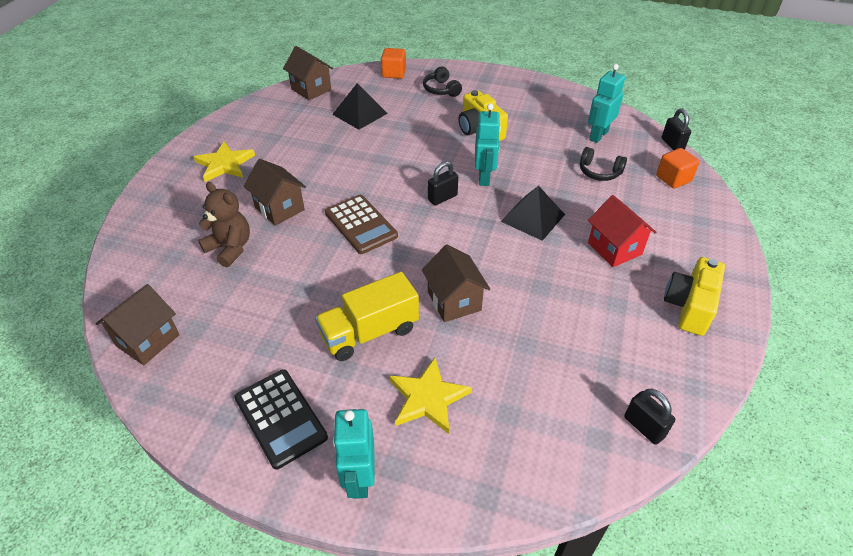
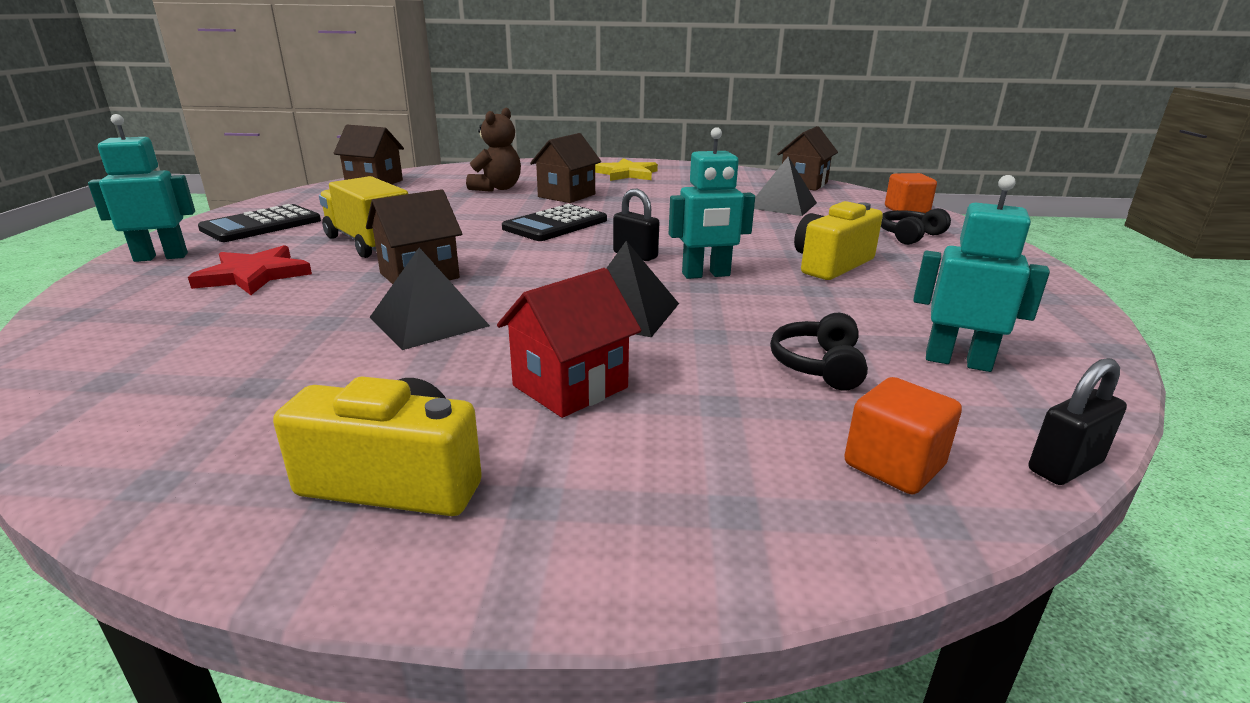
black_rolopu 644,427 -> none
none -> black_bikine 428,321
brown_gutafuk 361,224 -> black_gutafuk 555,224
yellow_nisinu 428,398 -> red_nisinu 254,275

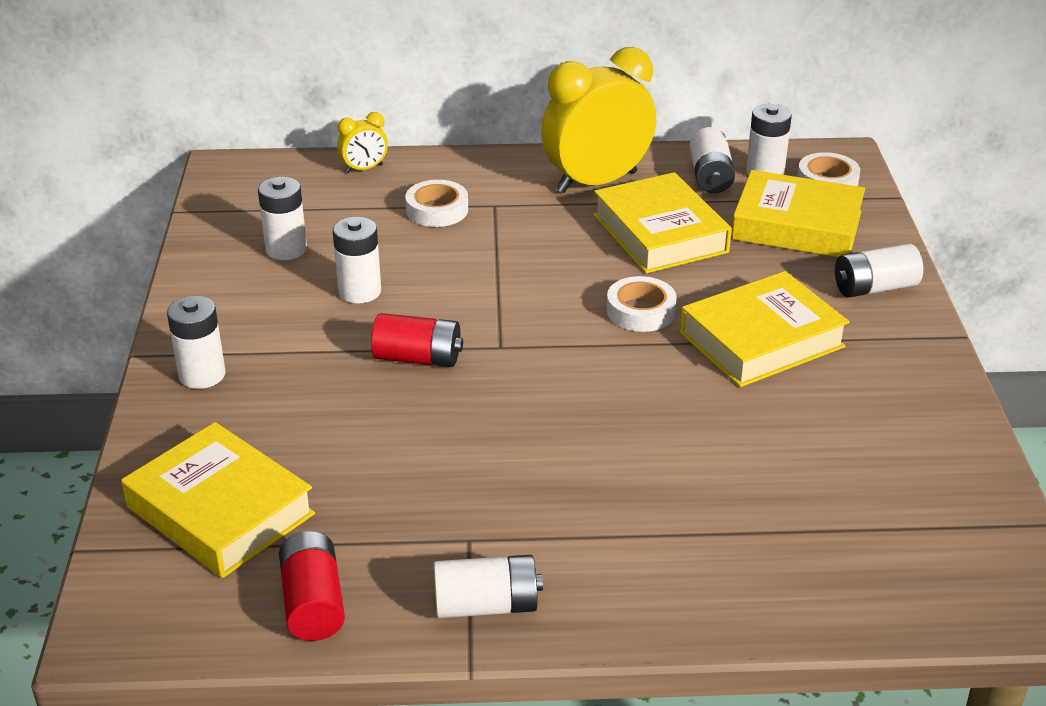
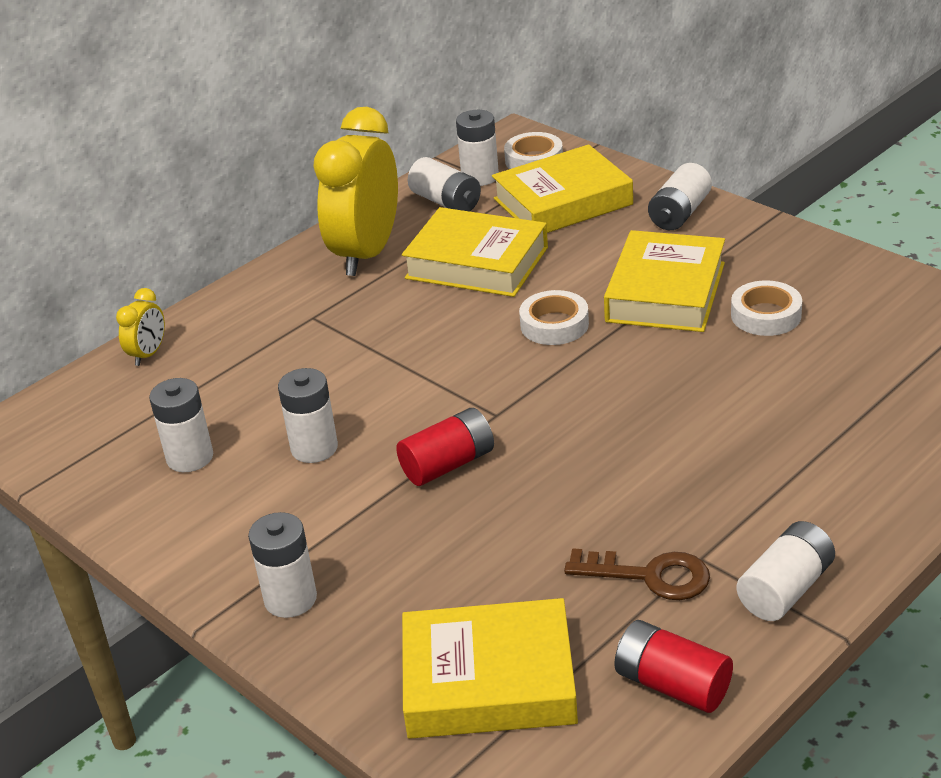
none -> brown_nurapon 650,576
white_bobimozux 437,210 -> white_bobimozux 766,315, shifted

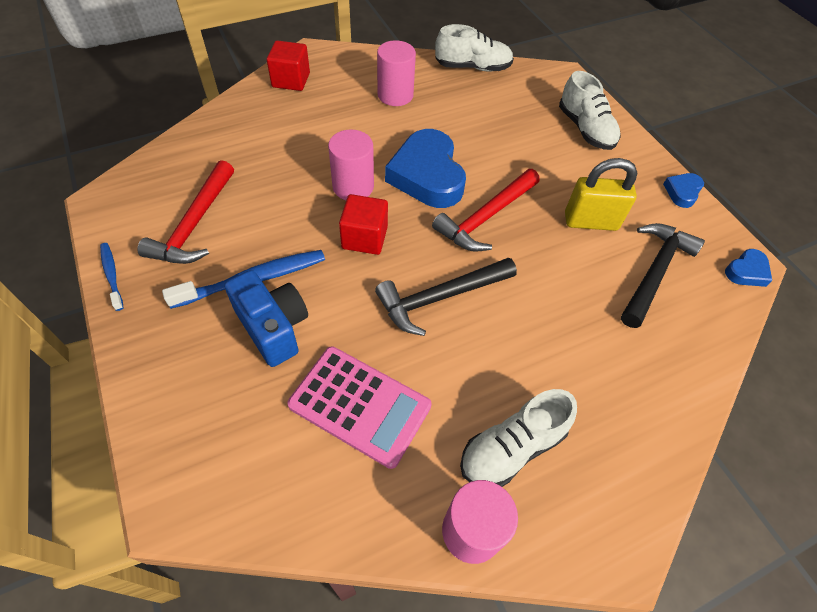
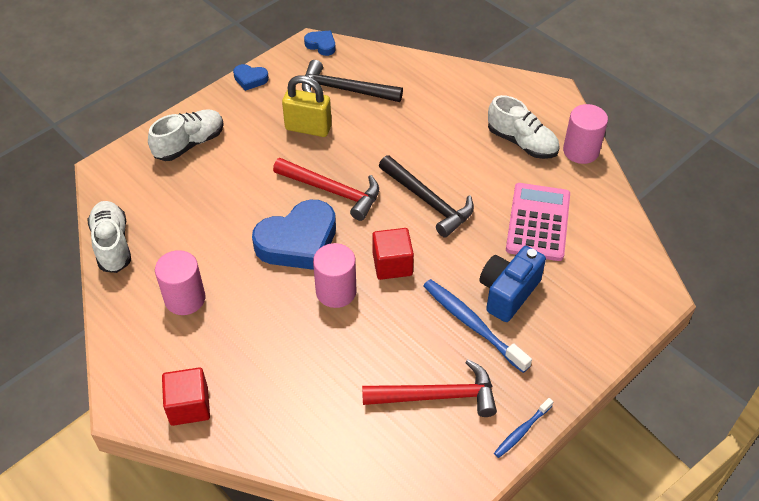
yellow_rolopu 590,221 -> yellow_rolopu 308,128, 60 degrees counterclockwise

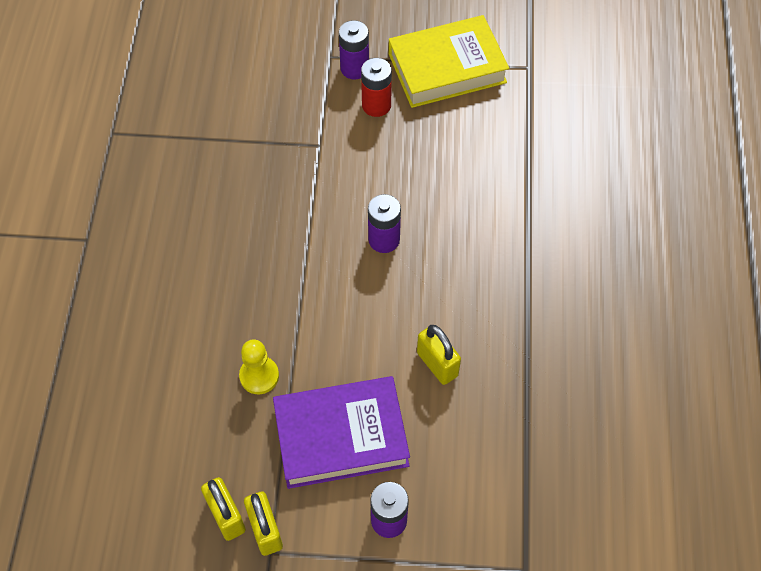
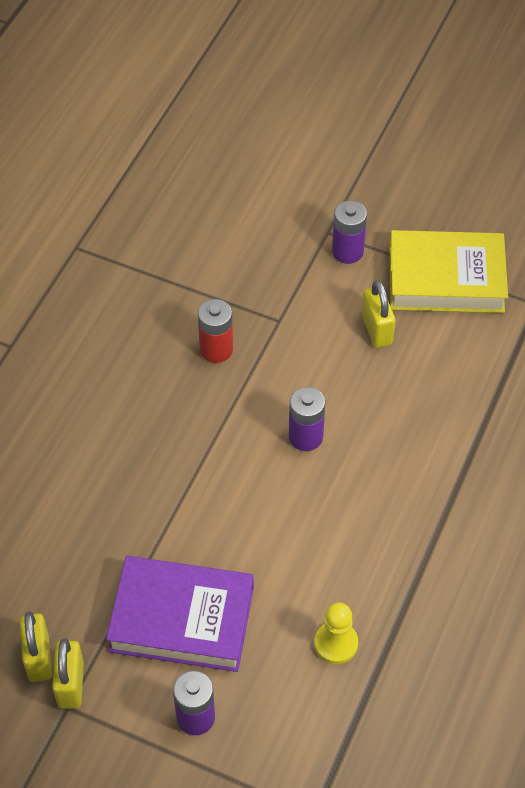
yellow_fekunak 259,376 -> yellow_fekunak 336,643, shifted
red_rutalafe 376,105 -> red_rutalafe 216,349, shifted
yellow_rolopu 437,364 -> yellow_rolopu 376,329, shifted

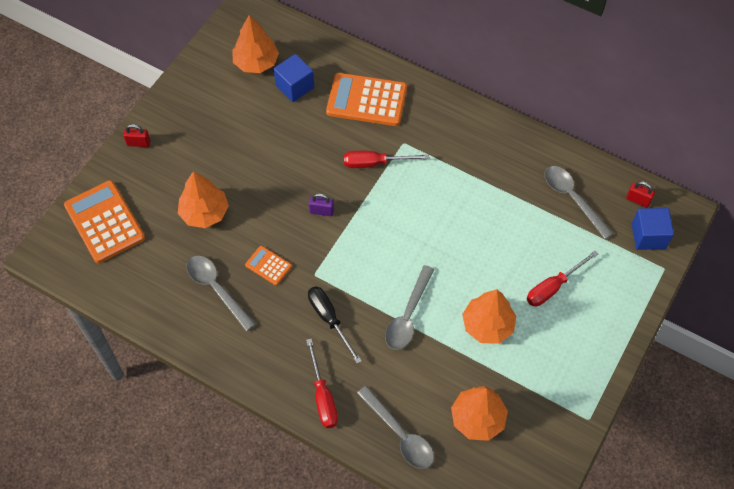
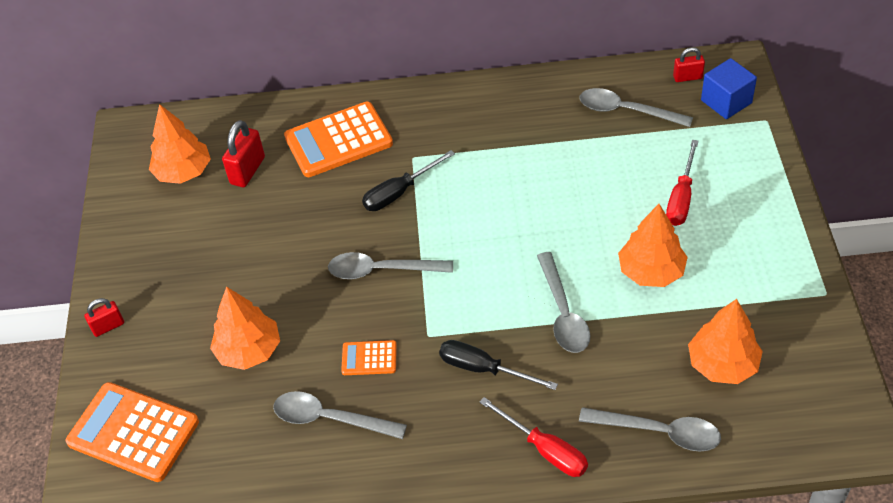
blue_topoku 295,86 -> red_rolopu 247,170
purple_rolopu 321,211 -> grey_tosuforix 382,270
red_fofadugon 375,163 -> black_fofadugon 399,192

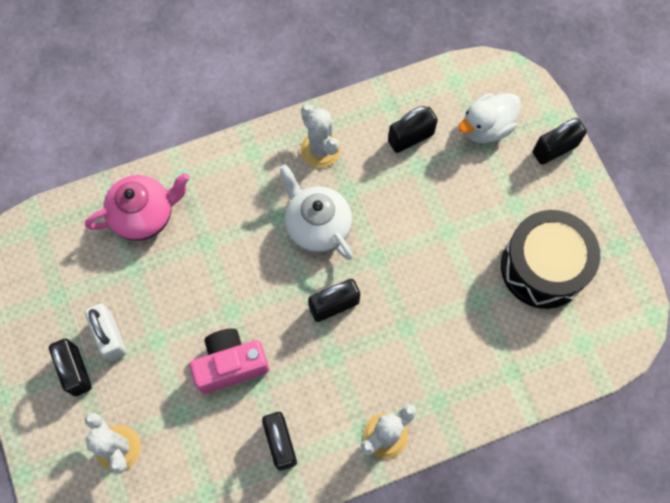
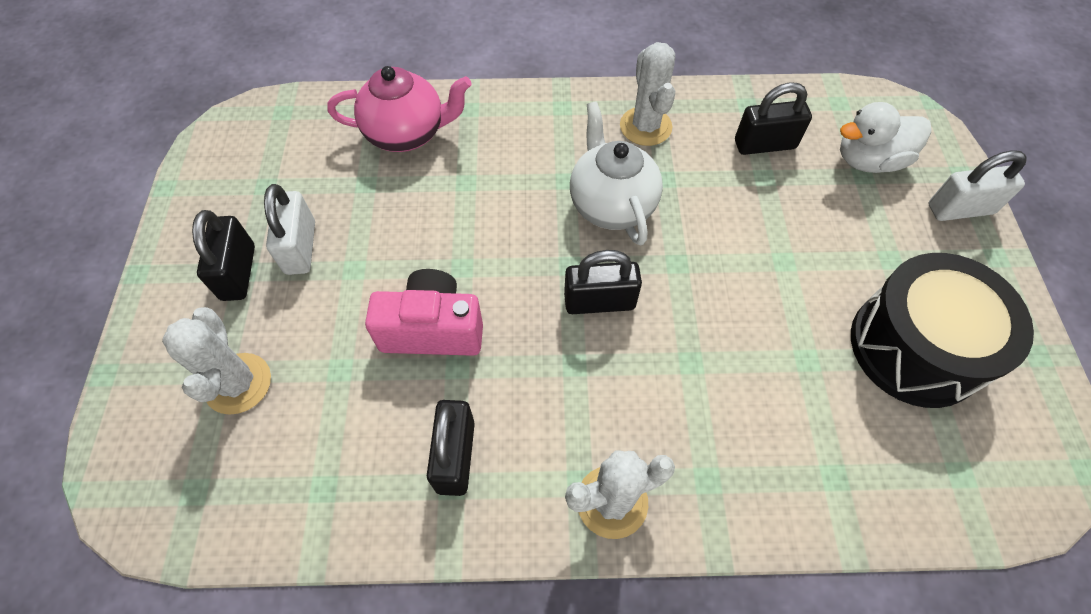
black_rolopu 554,149 -> white_rolopu 960,209

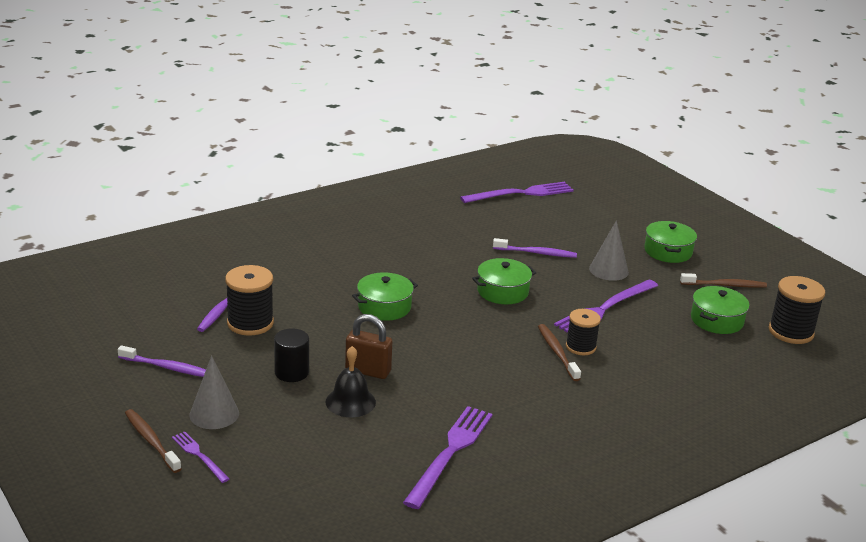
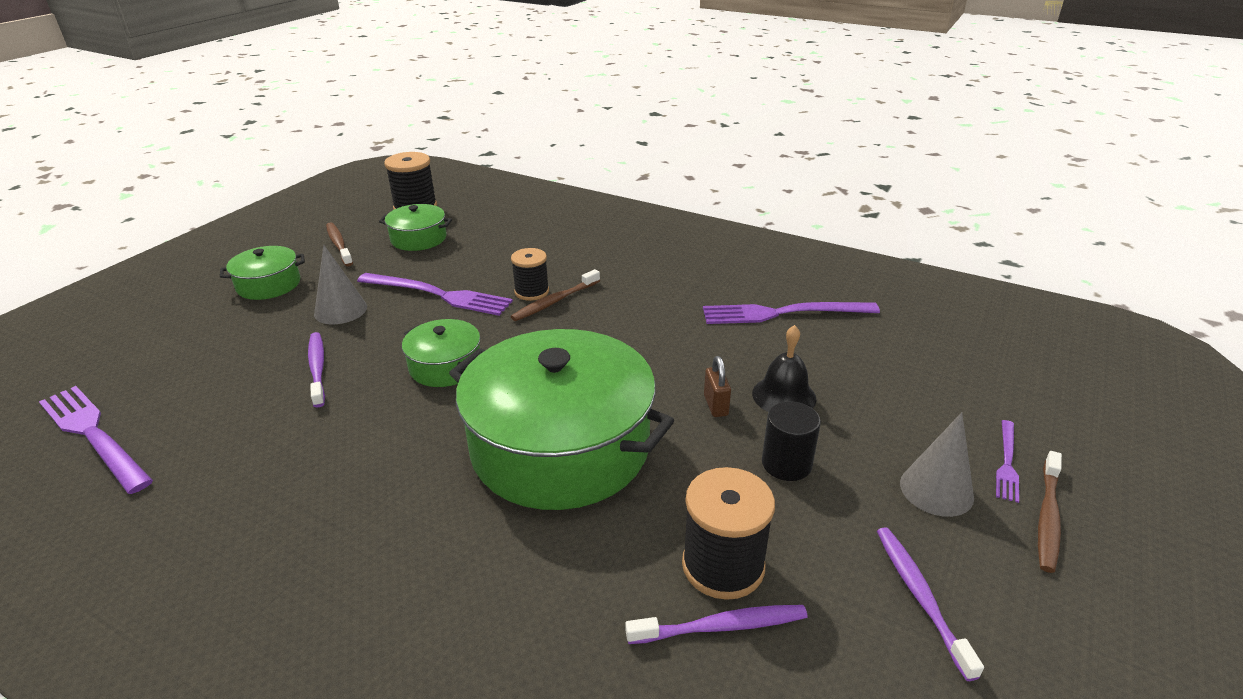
brown_rolopu 368,371 -> brown_rolopu 715,405, x0.66
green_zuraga 384,307 -> green_zuraga 560,447, x2.16

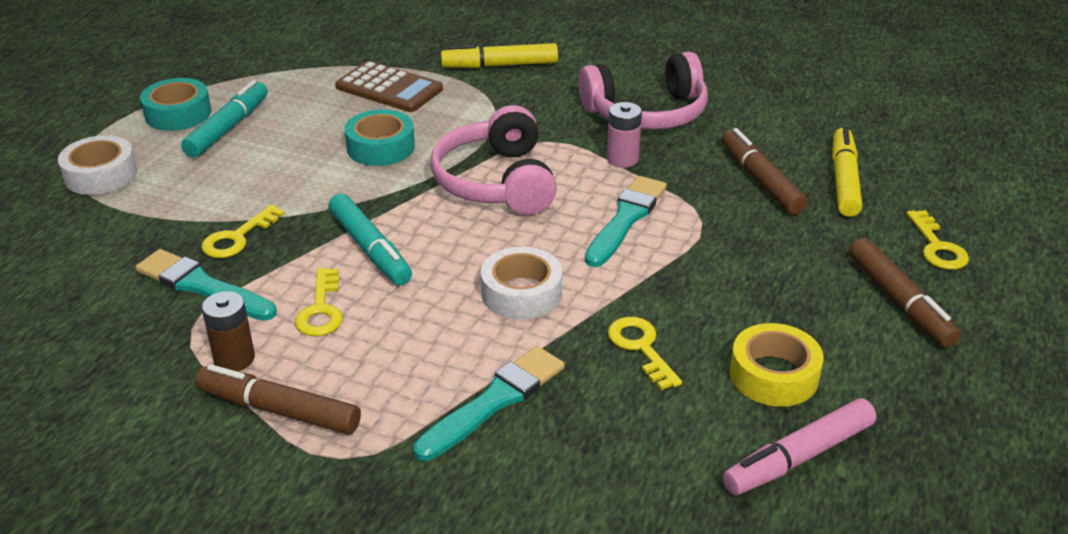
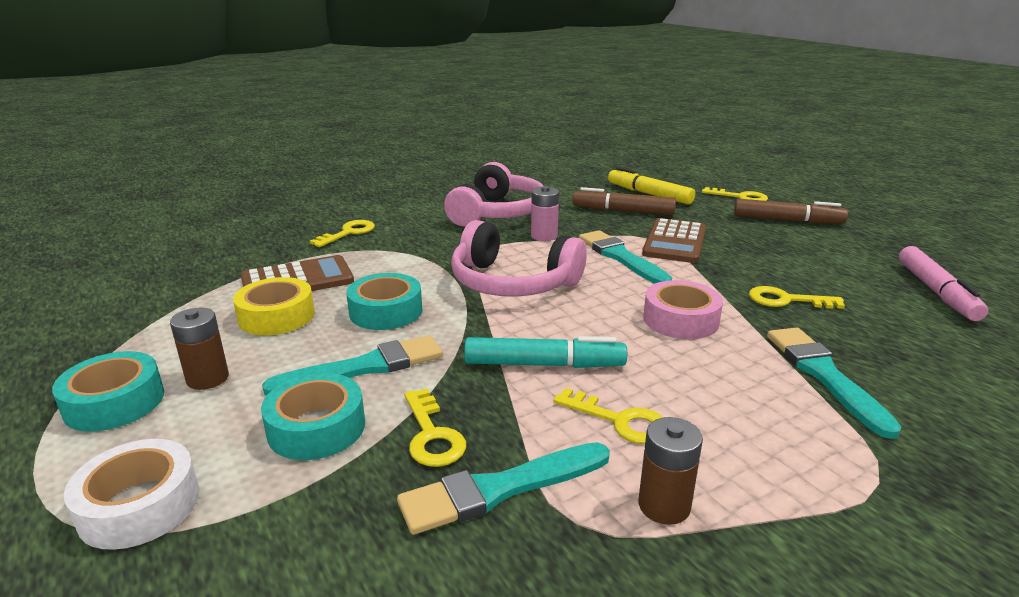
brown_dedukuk 279,410 -> none
none -> turquoise_bobimozux 316,428
none -> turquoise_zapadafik 364,367
none -> brown_gutafuk 675,242
yellow_bobimozux 774,375 -> yellow_bobimozux 276,316, shifted
turquoise_dedukuk 228,128 -> brown_rutalafe 207,378
yellow_dedukuk 500,65 -> yellow_nurapon 348,233
white_bobimozux 521,293 -> pink_bobimozux 680,320

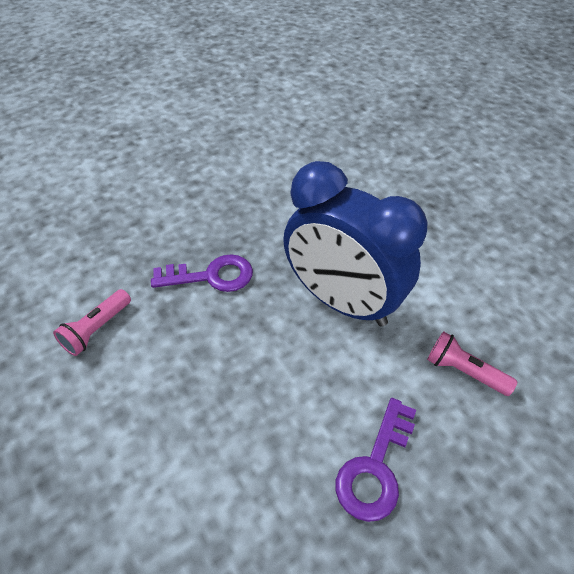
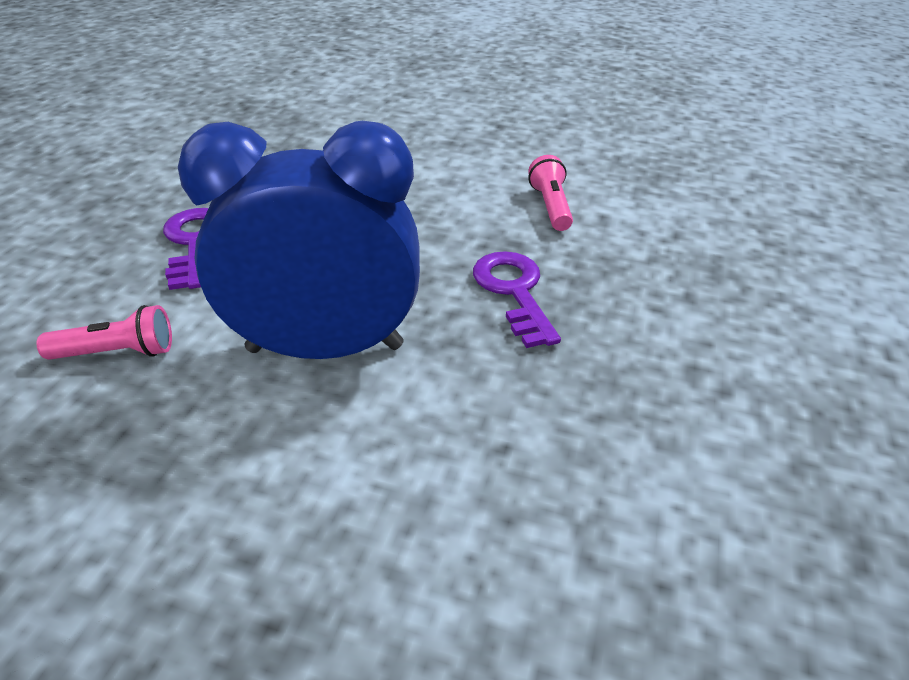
purple_nurapon 211,276 -> purple_nurapon 514,292, 120 degrees clockwise

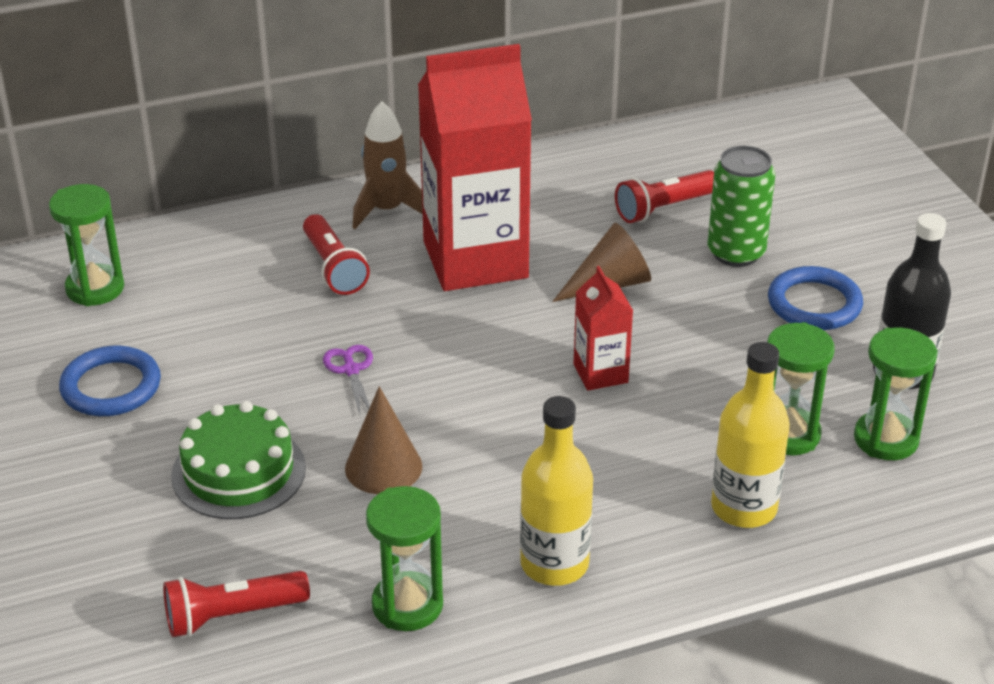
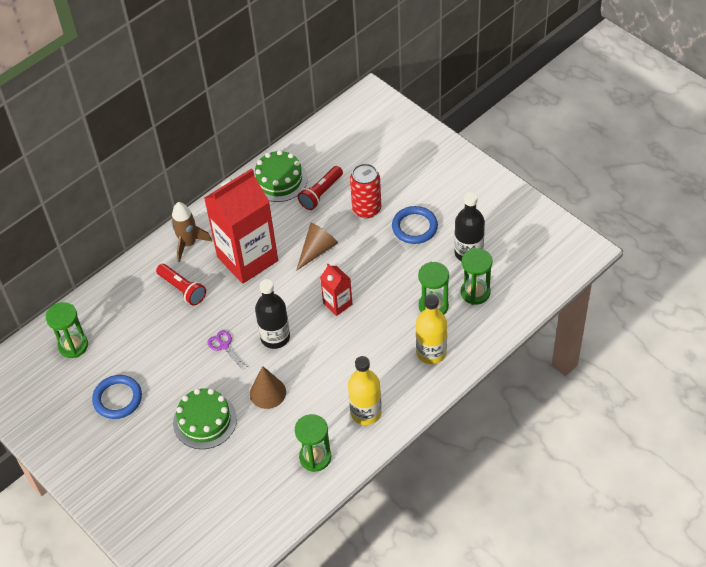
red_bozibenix 232,615 -> none
none -> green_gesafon 279,180
none -> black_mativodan 275,337
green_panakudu 736,253 -> red_panakudu 366,209

